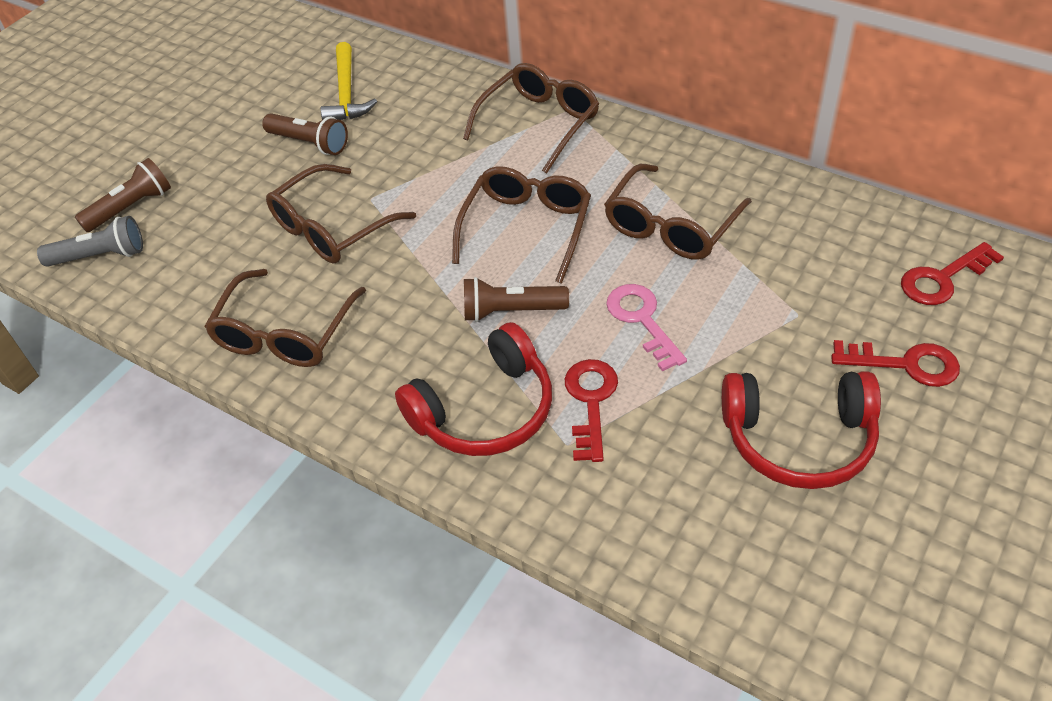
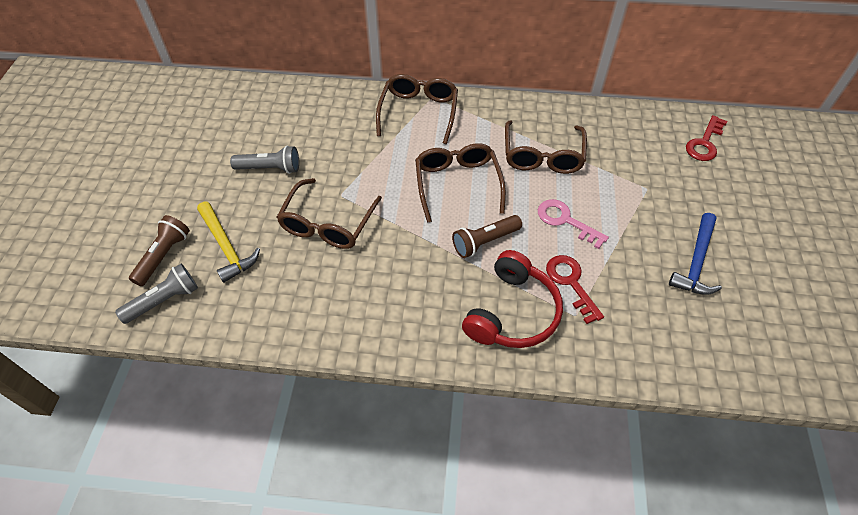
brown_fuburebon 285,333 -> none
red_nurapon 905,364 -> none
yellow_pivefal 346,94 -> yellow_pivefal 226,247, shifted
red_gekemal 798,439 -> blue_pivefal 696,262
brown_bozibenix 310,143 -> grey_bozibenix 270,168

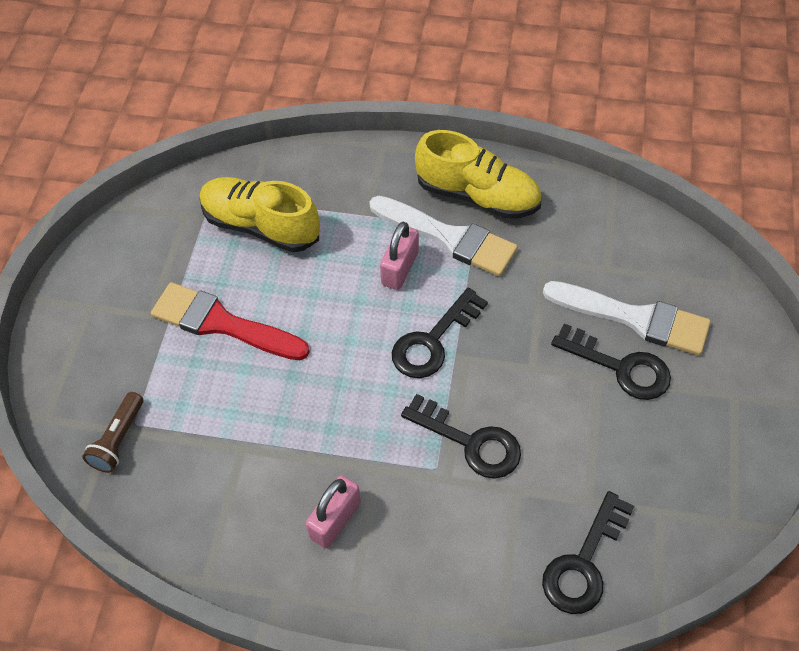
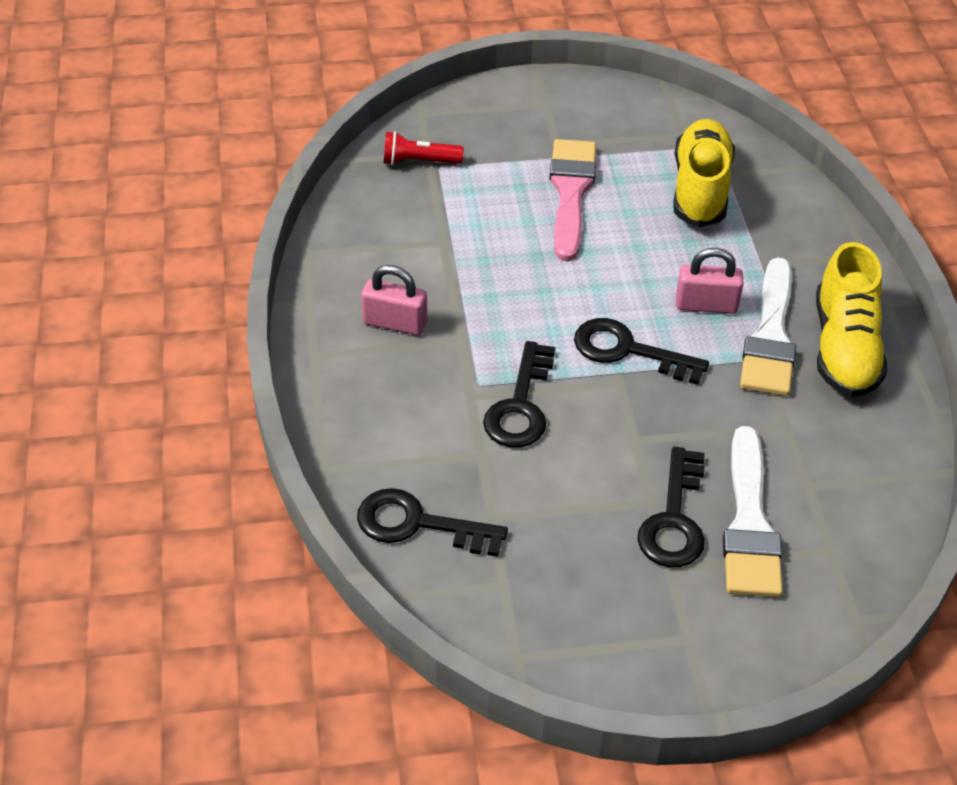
brown_bozibenix 118,440 -> red_bozibenix 419,162
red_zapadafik 222,323 -> pink_zapadafik 571,193

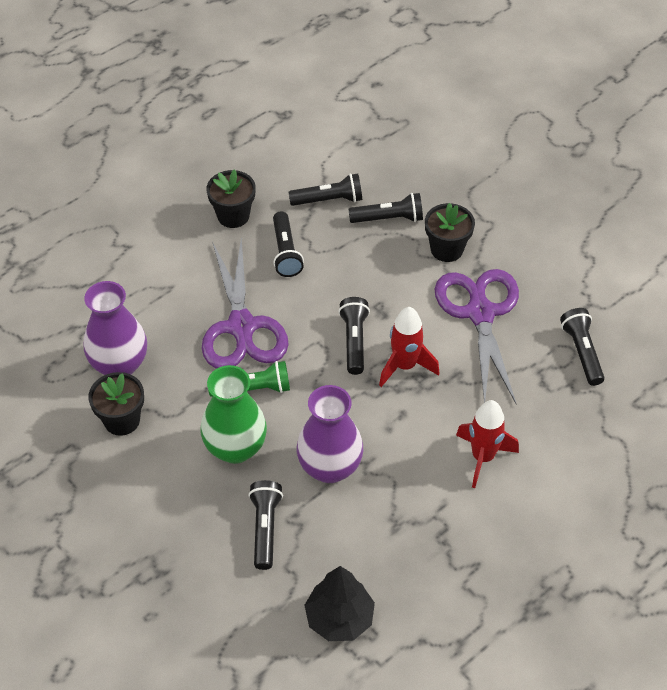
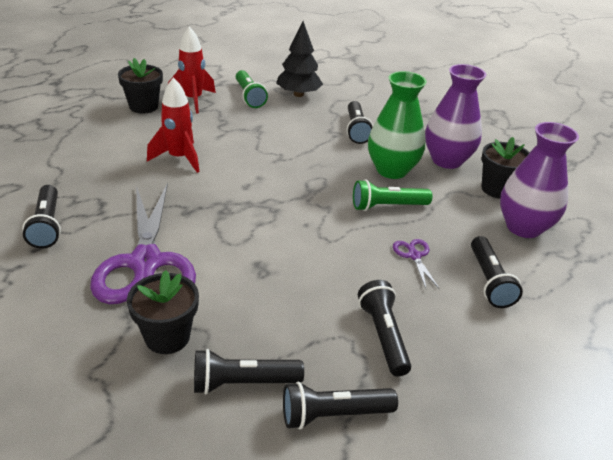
none -> green_bozibenix 249,96
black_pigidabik 233,216 -> black_pigidabik 143,106, shifted
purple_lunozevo 330,467 -> purple_lunozevo 447,160, shifted
black_bozibenix 354,341 -> black_bozibenix 489,281, shifted
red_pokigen 405,366 -> red_pokigen 193,100, shifted
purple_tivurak 241,327 -> purple_tivurak 414,256, x0.40

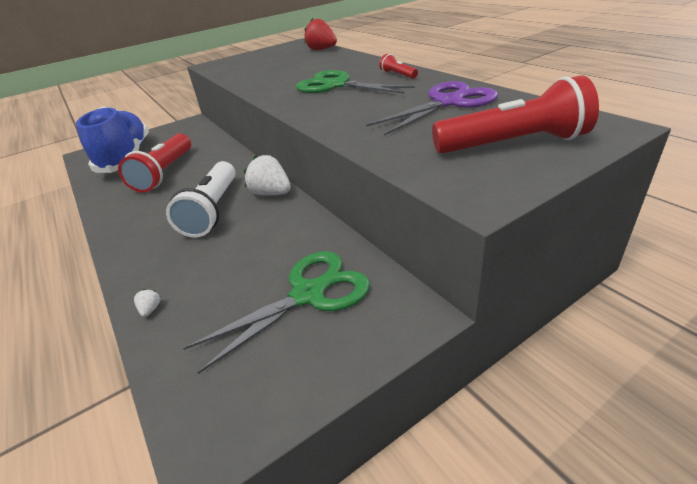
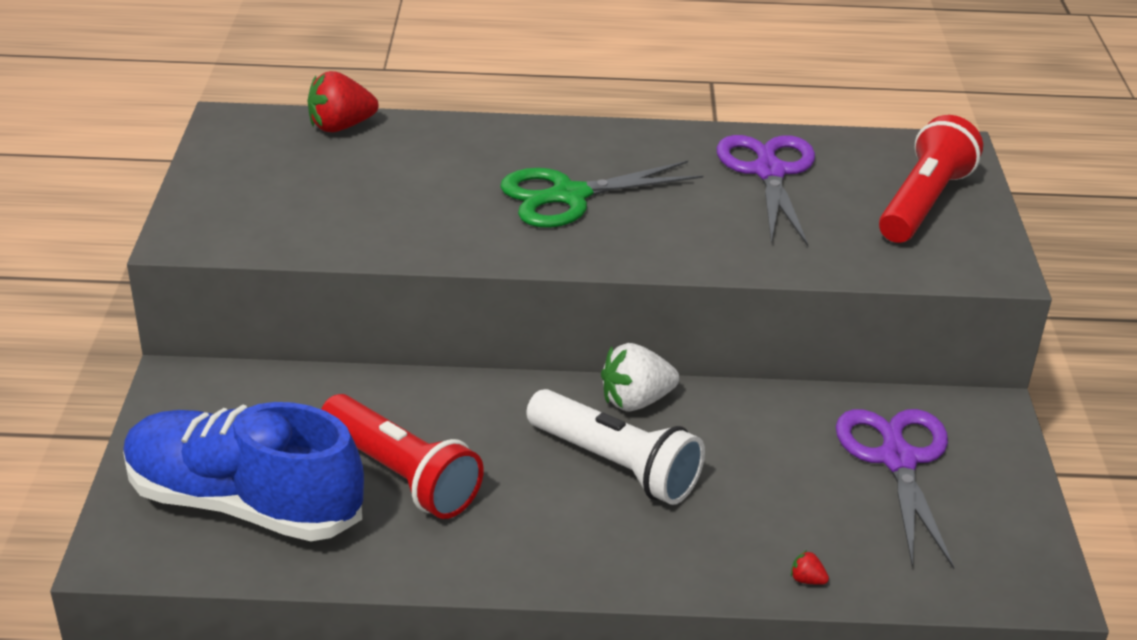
red_bozibenix 398,75 -> none
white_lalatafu 150,309 -> red_lalatafu 807,580
green_tivurak 308,294 -> purple_tivurak 897,459

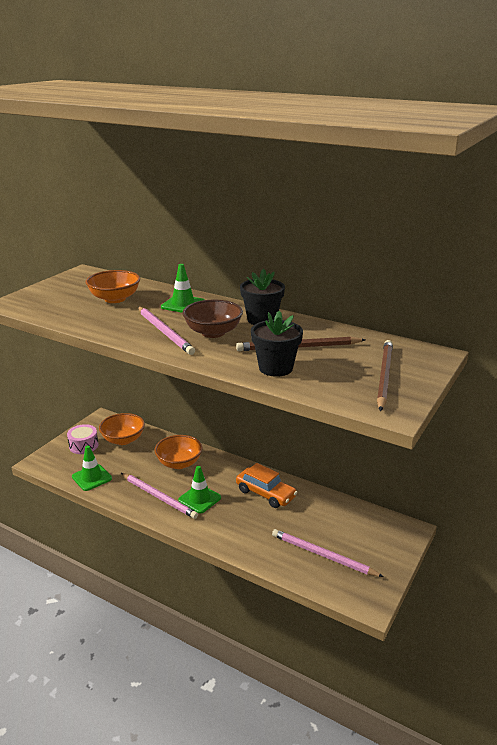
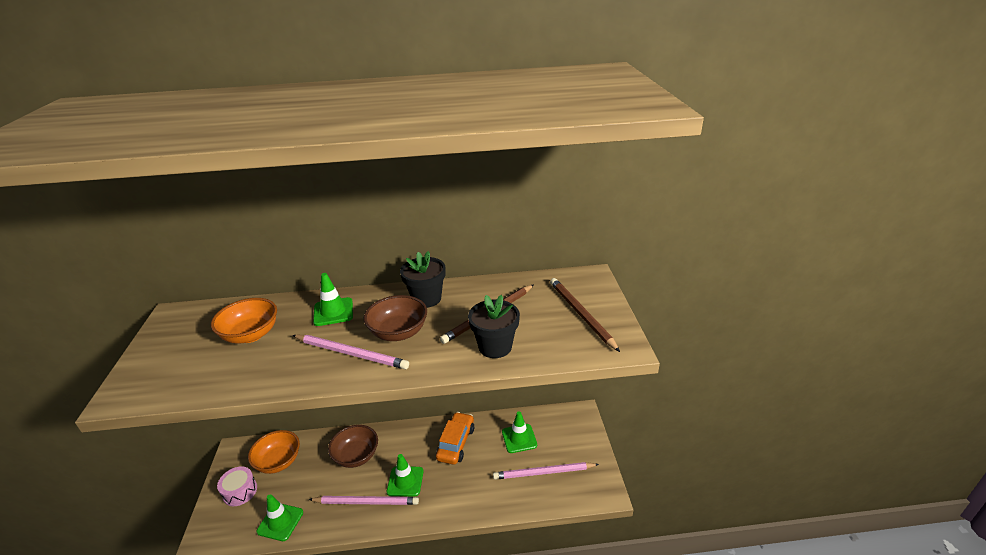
none -> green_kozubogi 519,438
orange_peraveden 179,463 -> brown_peraveden 356,456
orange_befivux 265,494 -> orange_befivux 456,443, 75 degrees counterclockwise

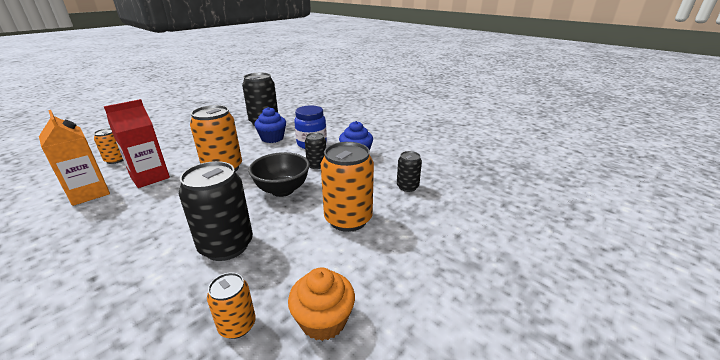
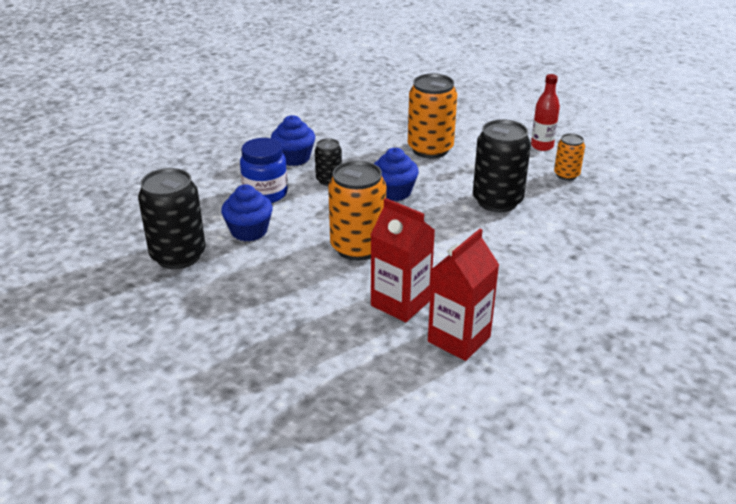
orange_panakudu 115,160 -> none
black_panakudu 407,187 -> none
black_peraveden 282,190 -> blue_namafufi 394,192
orange_namafufi 323,320 -> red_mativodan 542,146
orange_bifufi 89,193 -> red_bifufi 459,339

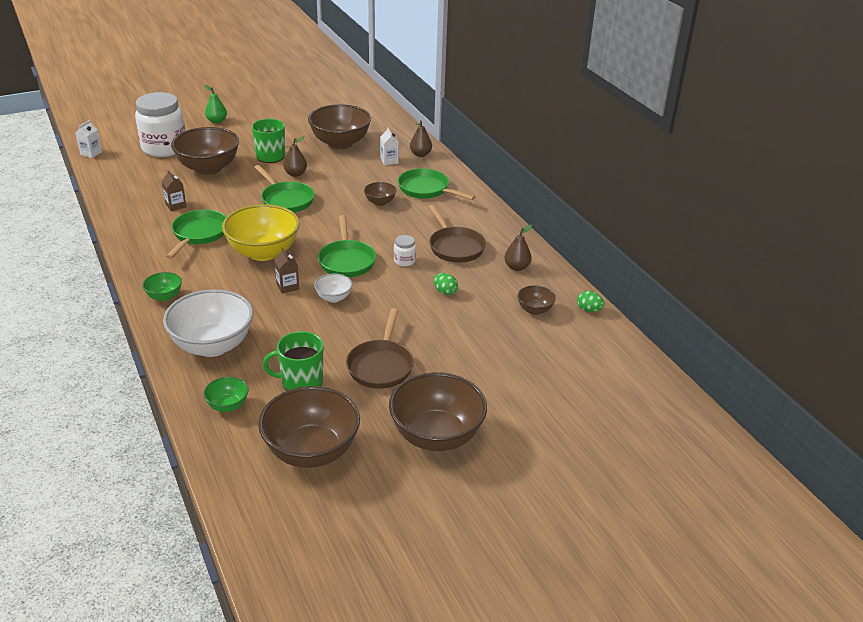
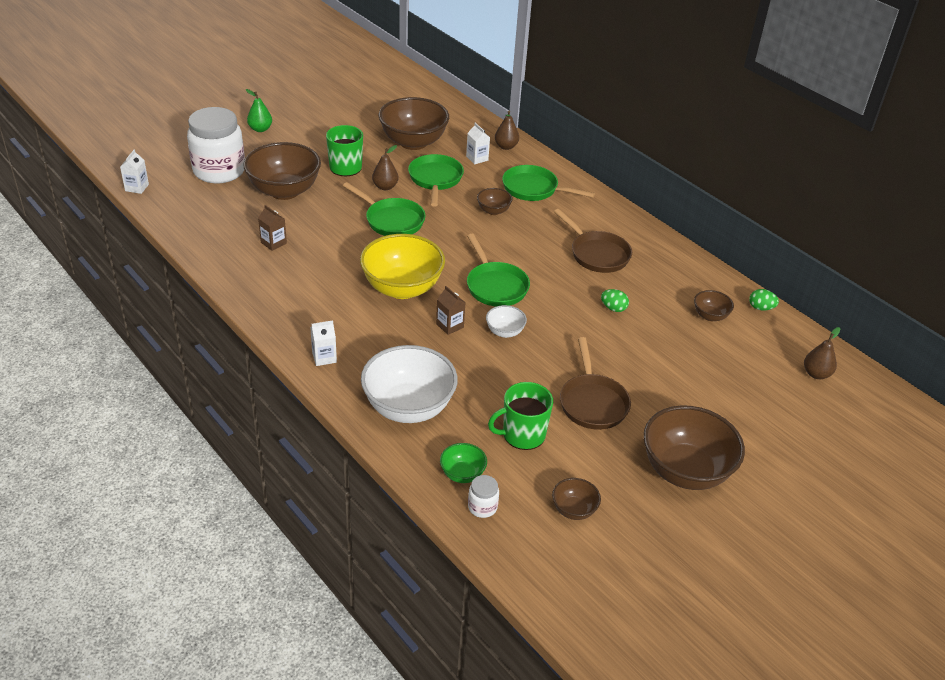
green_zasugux 199,234 -> green_zasugux 435,180, shifted
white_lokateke 404,261 -> white_lokateke 482,507, shifted
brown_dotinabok 517,267 -> brown_dotinabok 816,374, shifted
green_peraveden 164,296 -> white_bifufi 324,357
brown_peraveden 311,451 -> brown_peraveden 574,510, x0.47

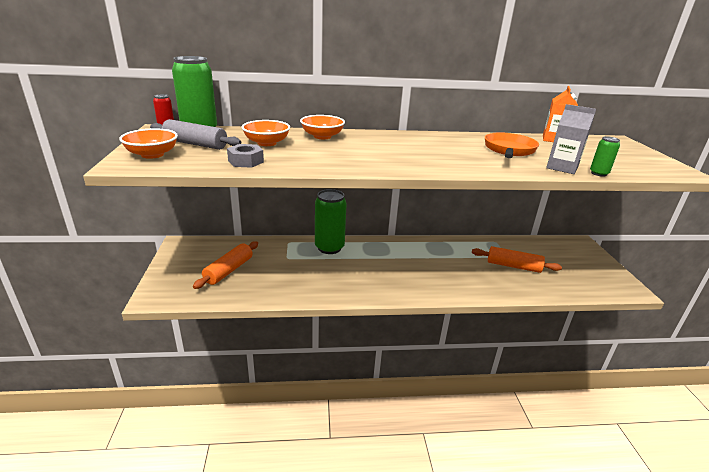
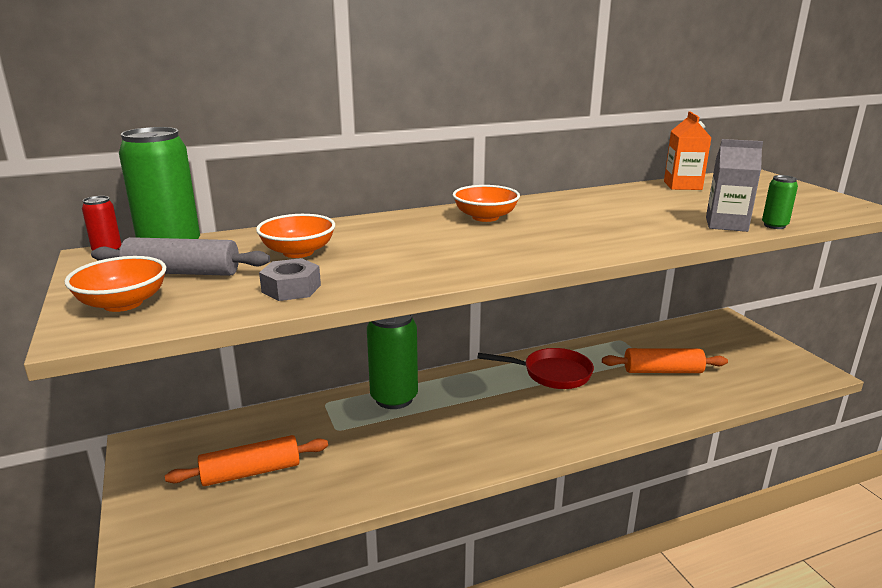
orange_zasugux 509,150 -> none
none -> red_zasugux 552,374
orange_peraveden 322,136 -> orange_peraveden 485,217, shifted
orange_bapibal 229,270 -> orange_bapibal 251,472, 60 degrees clockwise

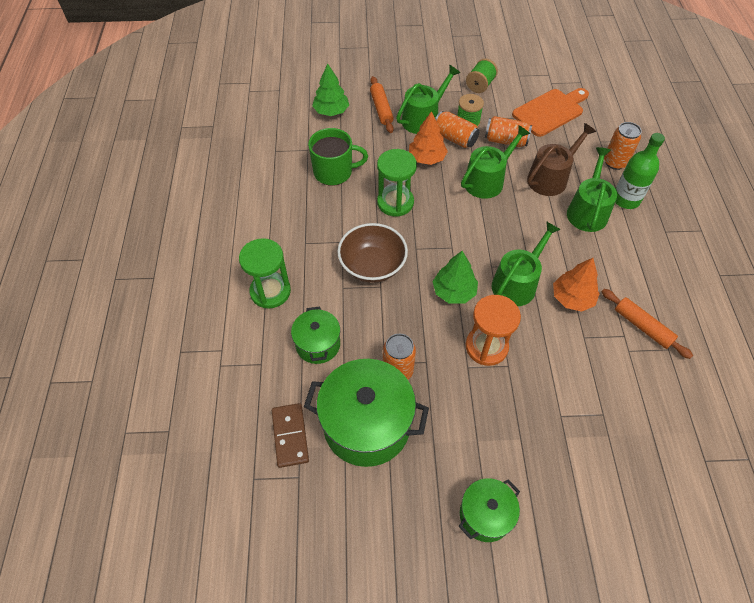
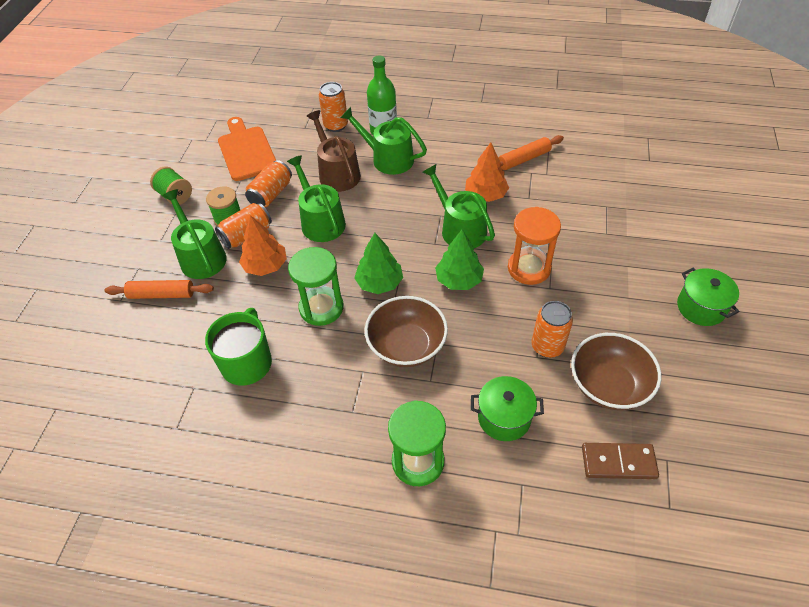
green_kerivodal 331,111 -> green_kerivodal 379,283, shifted
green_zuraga 366,425 -> brown_peraveden 608,385

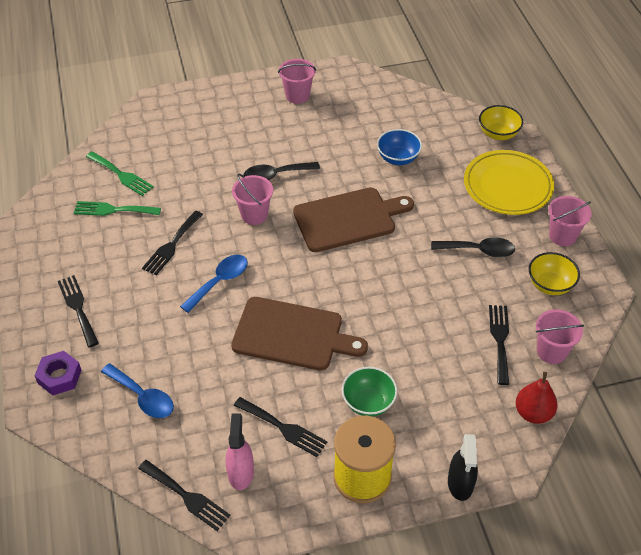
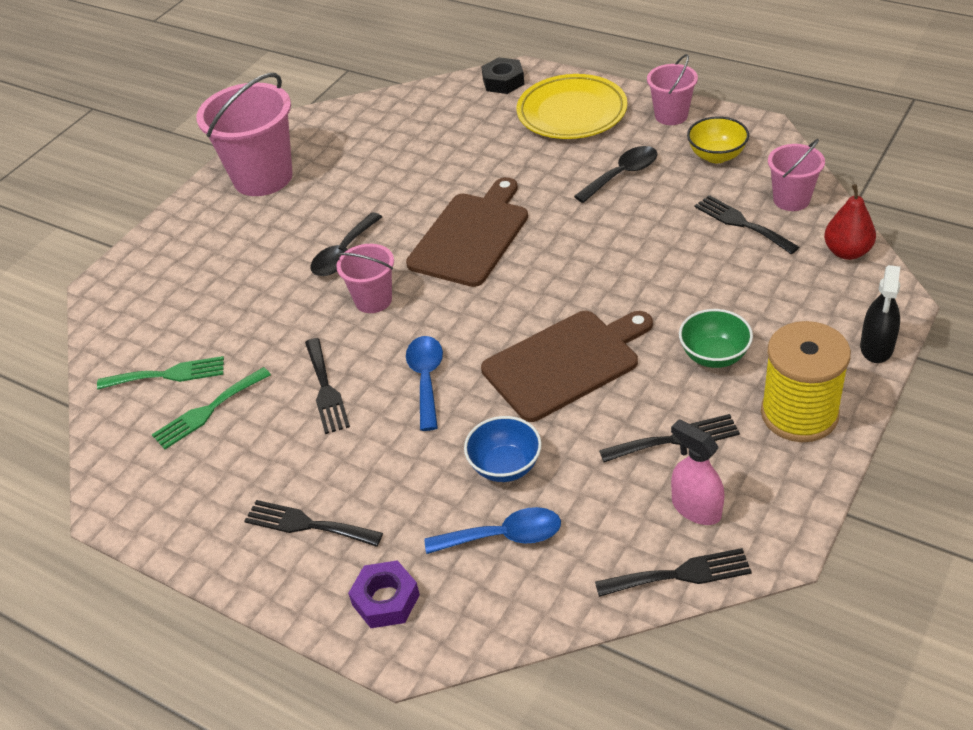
blue_peraveden 398,158 -> blue_peraveden 505,466, shifted
yellow_peraveden 498,134 -> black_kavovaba 503,81
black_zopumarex 460,483 -> black_zopumarex 876,347, 60 degrees clockwise
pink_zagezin 297,95 -> pink_zagezin 263,177, x1.83

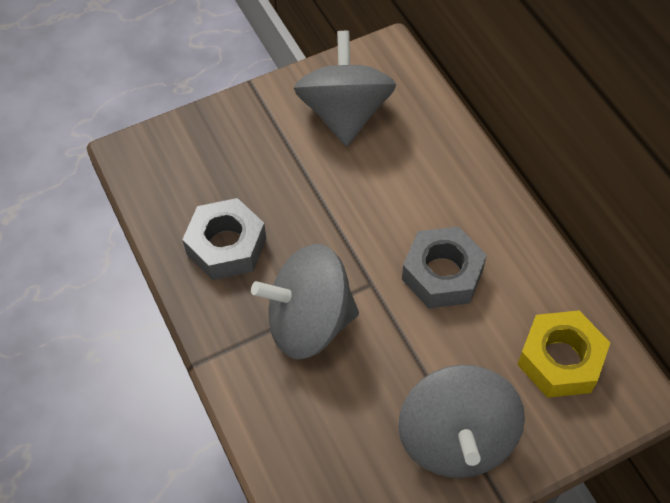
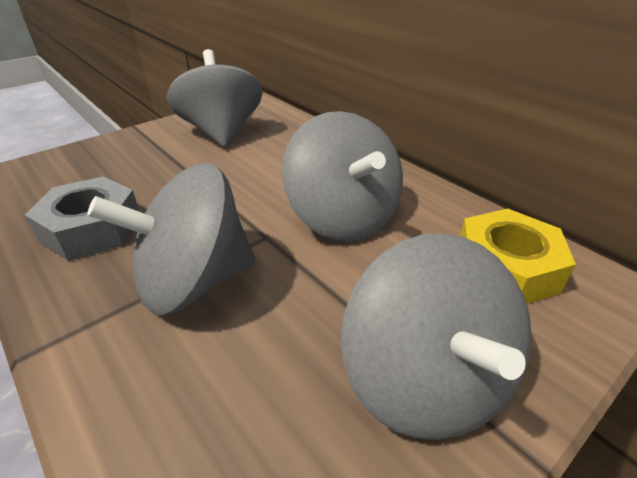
grey_kavovaba 442,274 -> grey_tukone 342,218

